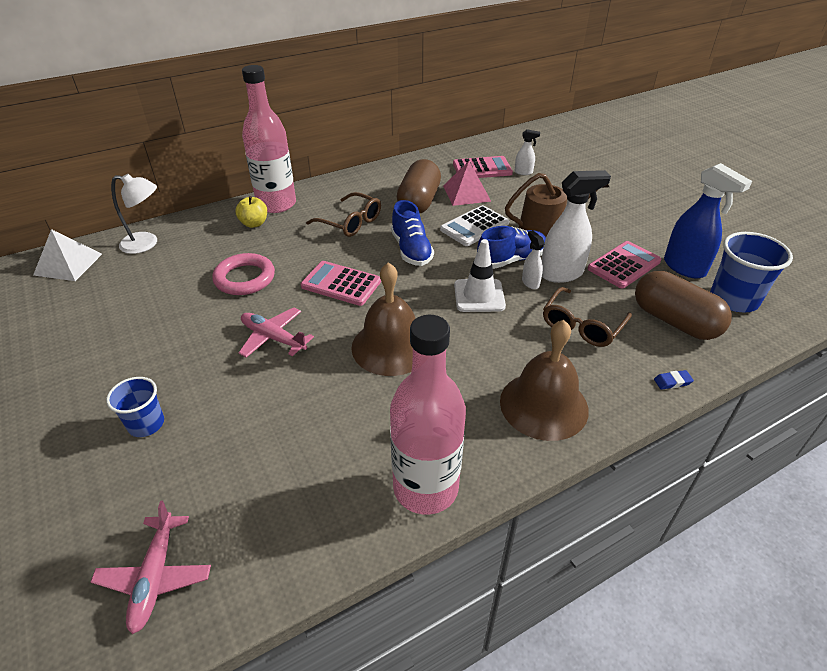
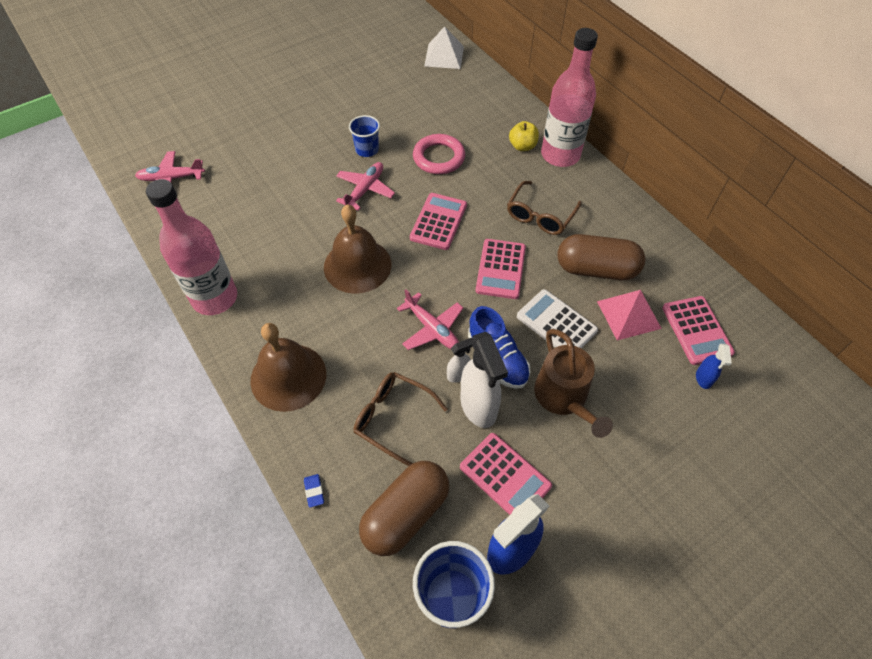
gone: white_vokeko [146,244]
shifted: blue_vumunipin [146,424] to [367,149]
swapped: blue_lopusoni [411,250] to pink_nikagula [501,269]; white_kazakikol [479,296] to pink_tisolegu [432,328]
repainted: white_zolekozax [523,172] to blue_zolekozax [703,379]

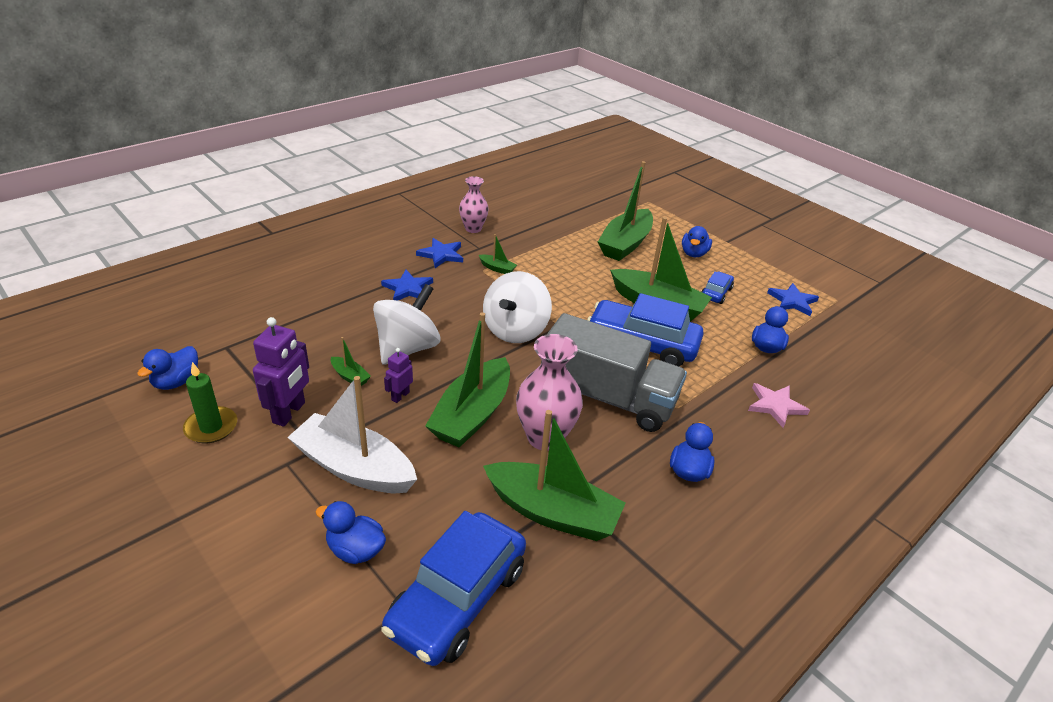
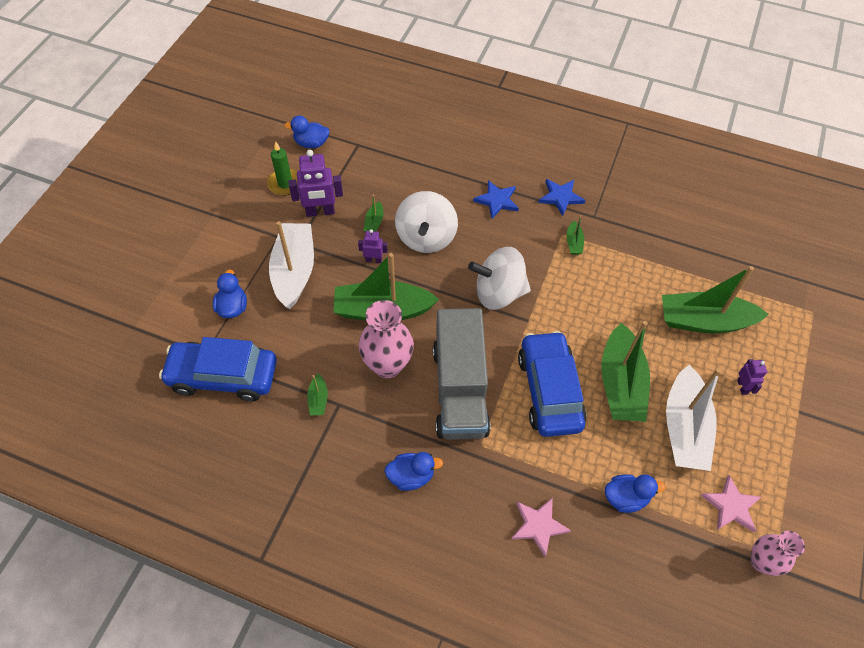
shifted: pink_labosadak [473,229] to [761,562]
swapped: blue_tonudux [693,253] to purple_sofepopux [742,387]; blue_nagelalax [716,293] to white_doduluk [684,428]
repainted: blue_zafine [792,301] to pink_zafine [731,506]
rotated: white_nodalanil [407,348] = [426,237] 90 degrees clockwise
scaled: green_doduluk [552,512] = [318,399] x0.42

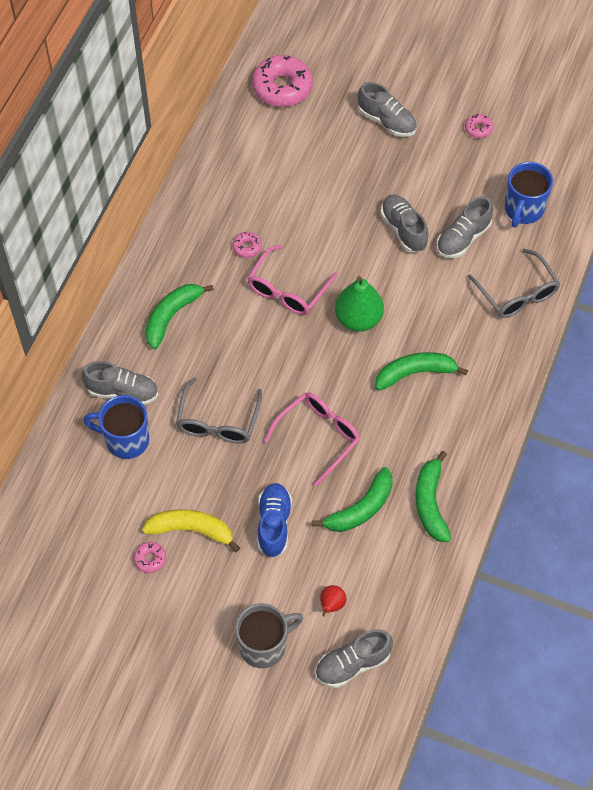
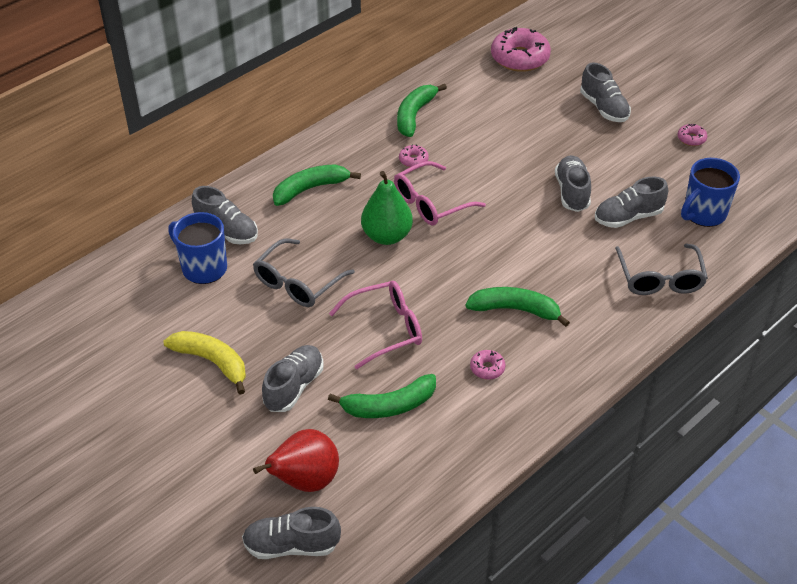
gone: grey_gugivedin [264,645]
shifted: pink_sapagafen [150,559] to [487,368]; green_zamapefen [358,319] to [386,236]; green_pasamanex [430,503] to [414,115]
repainted: blue_lopusoni [274,524] to grey_lopusoni [294,387]
scaled: red_zamapefen [331,605] = [305,481] x2.02

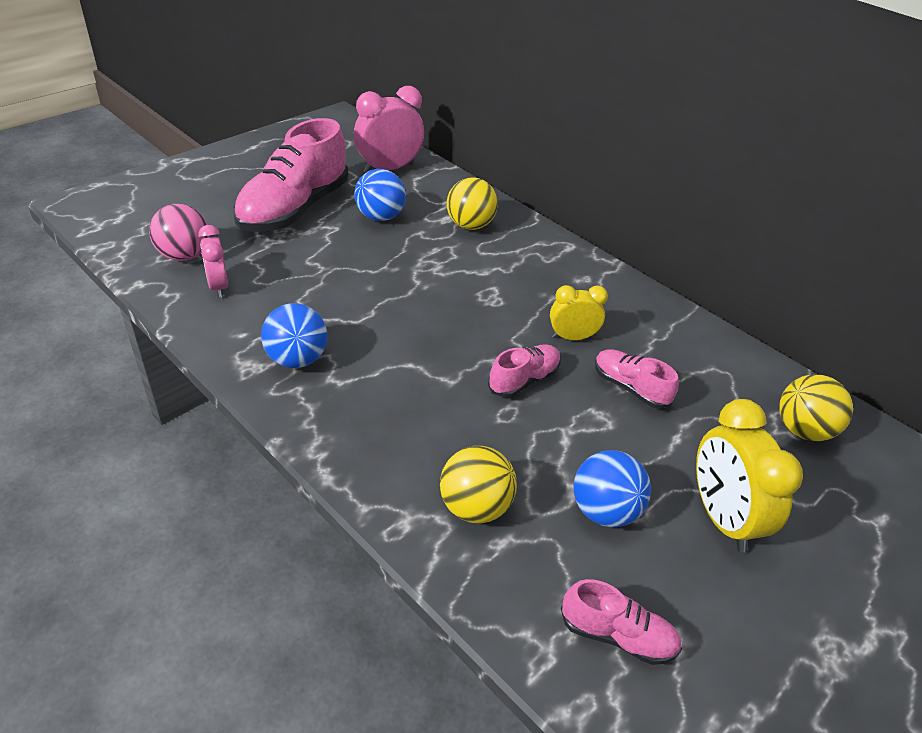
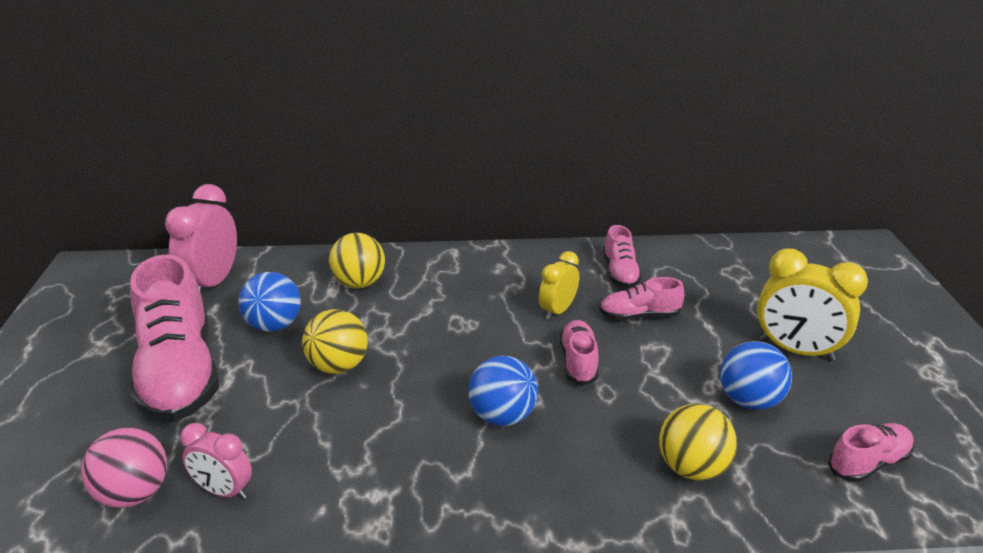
new: pink_lopusoni [620,273]
shifted: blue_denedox [297,359] to [502,416]; yellow_denedox [802,430] to [338,366]

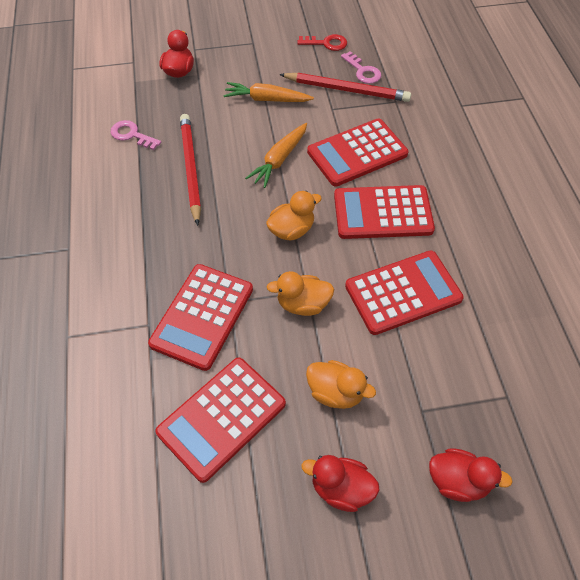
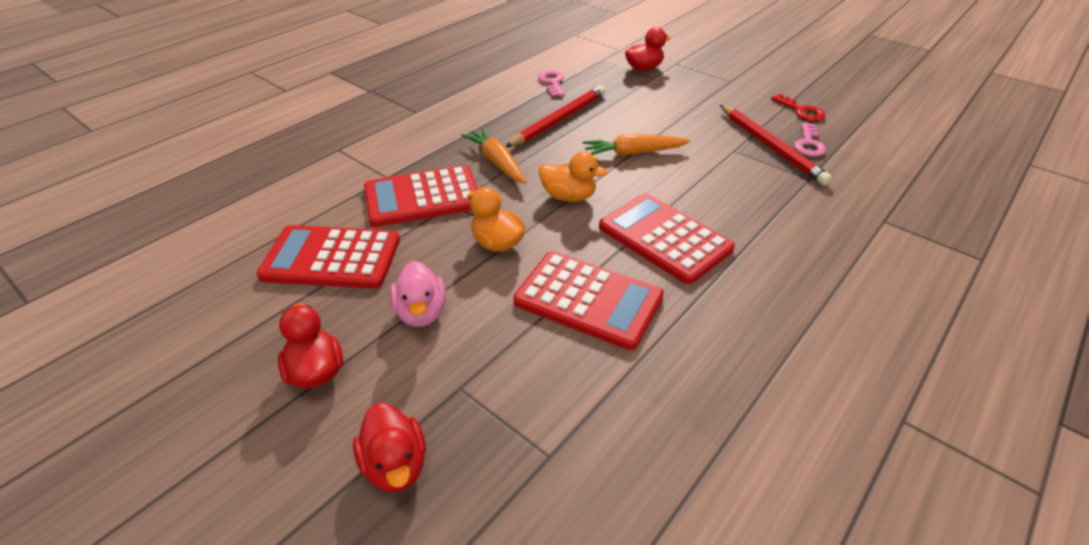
gone: red_nikagula [357,153]
shifted: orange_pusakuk [266,99] to [497,162]
repainted: orange_tonudux [335,392] to pink_tonudux [421,313]

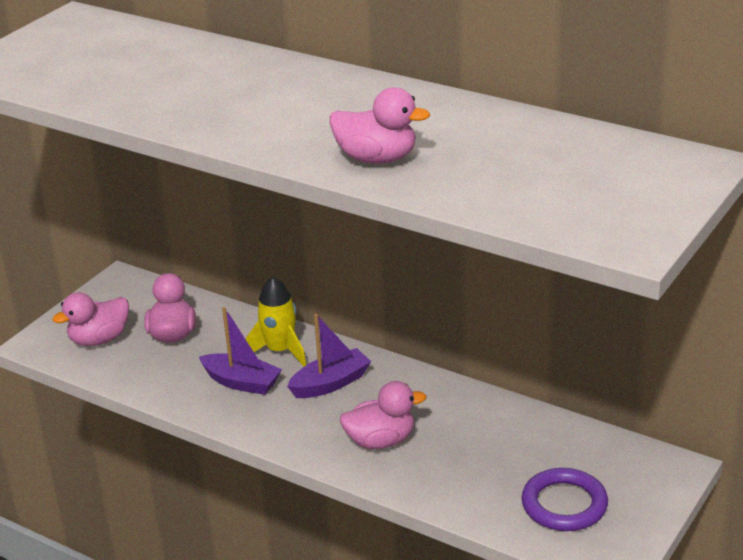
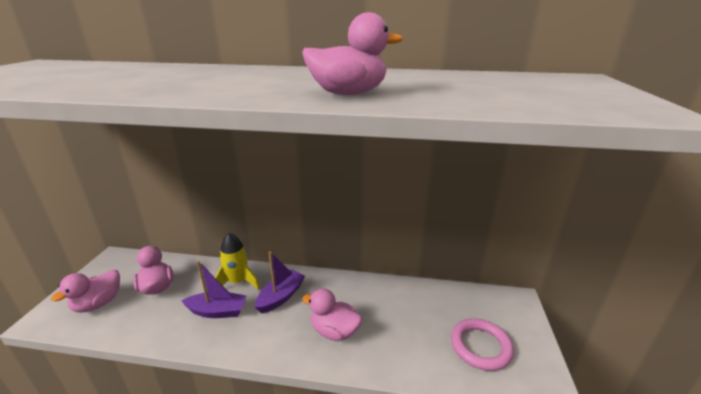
repainted: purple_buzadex [564,504] to pink_buzadex [480,346]
rotated: pink_tonudux [381,441] = [334,331] 120 degrees counterclockwise

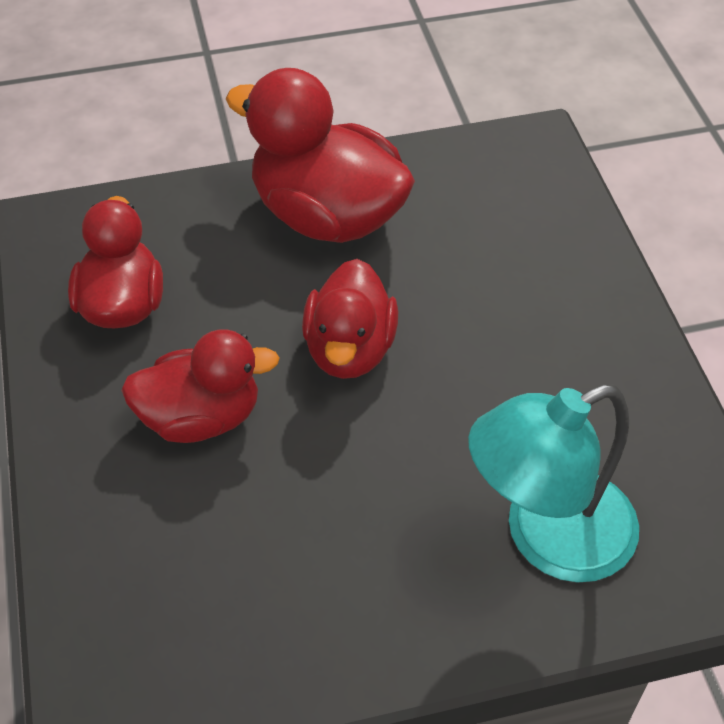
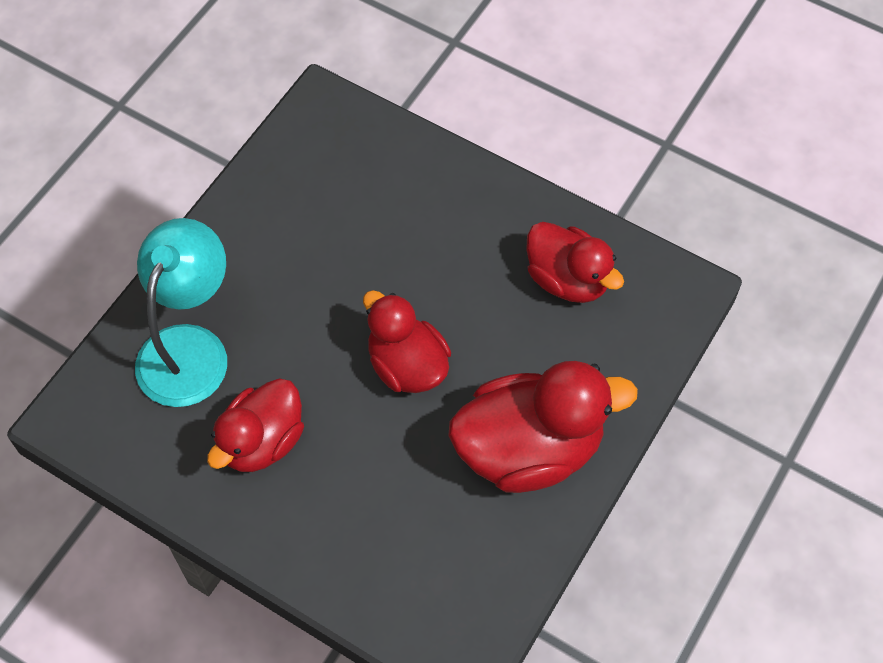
shifted: red_tonudux [201,417] to [262,441]

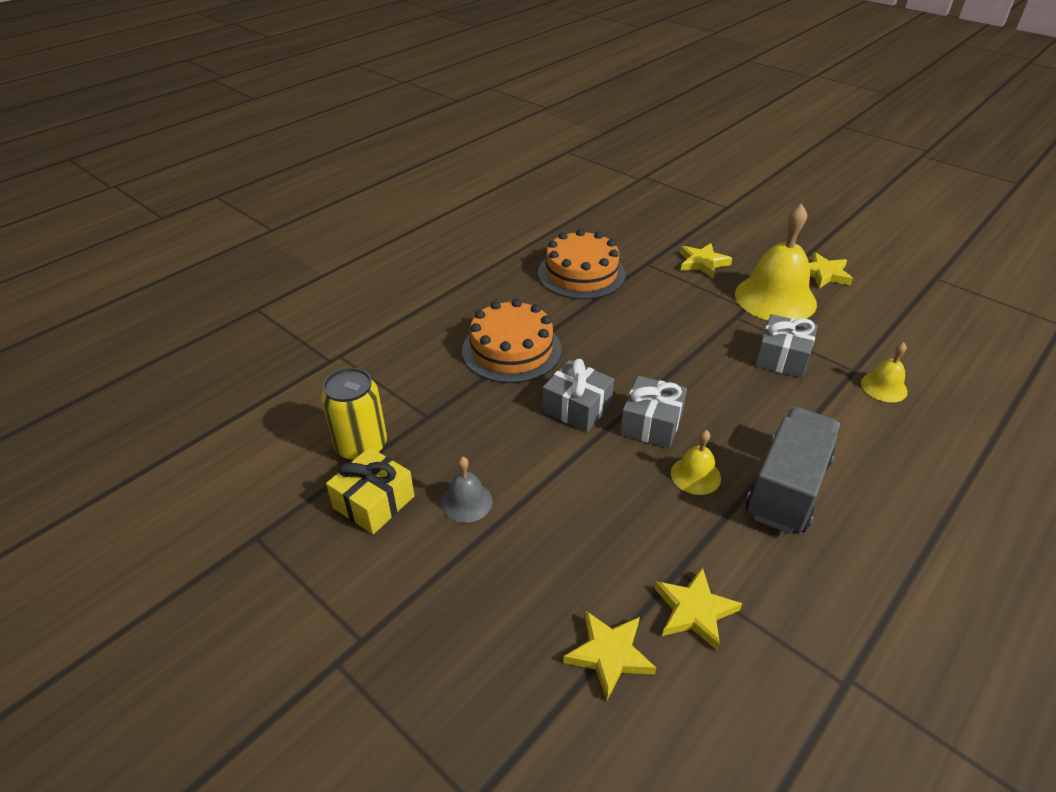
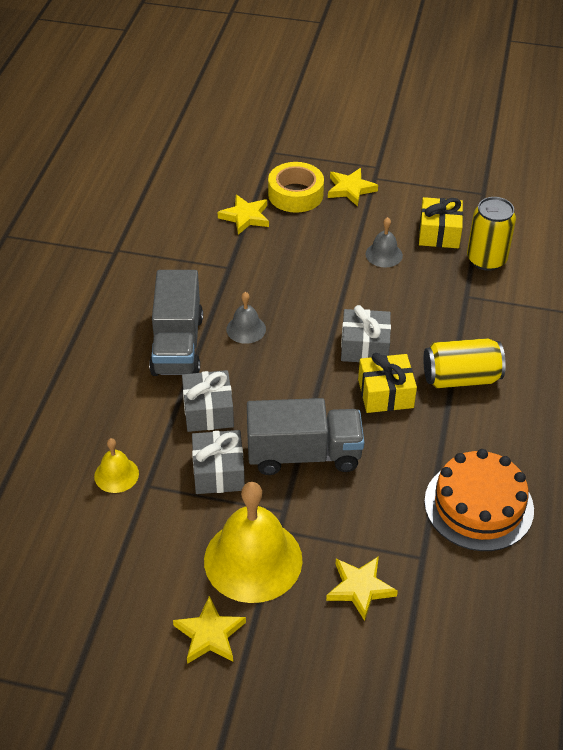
new: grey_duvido [304,454]; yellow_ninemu [295,194]; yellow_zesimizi [385,393]
shifted: grey_zesimizi [651,423] to [208,411]; yellow_zafine [694,611] to [350,189]
swapped: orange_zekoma [511,350] to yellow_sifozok [461,378]
repainted: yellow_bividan [695,475] to grey_bividan [246,329]

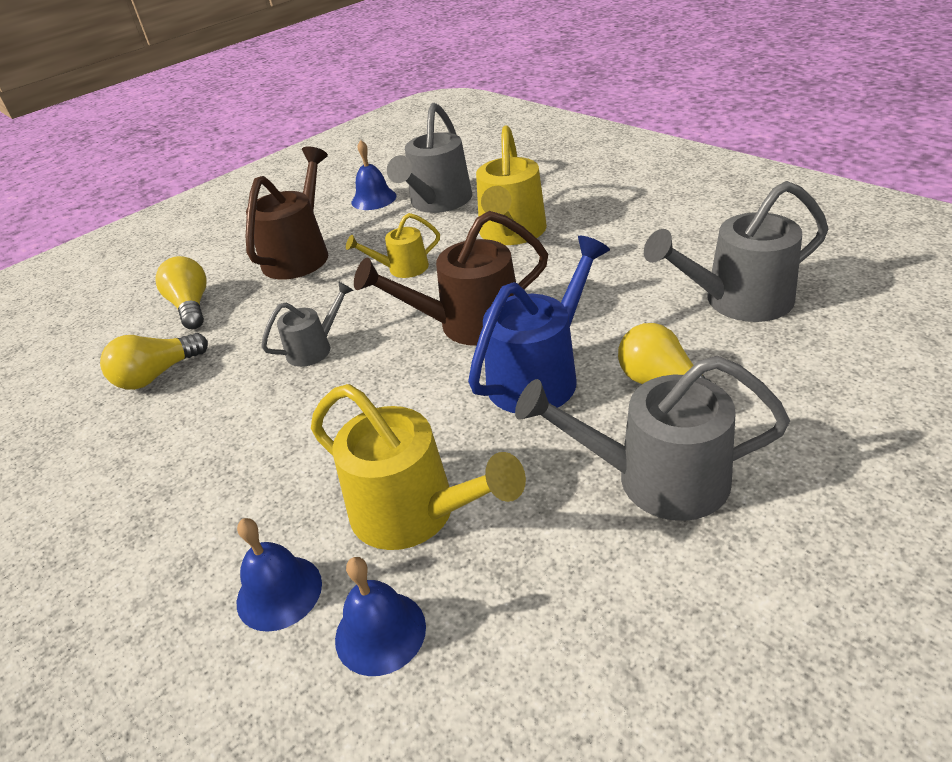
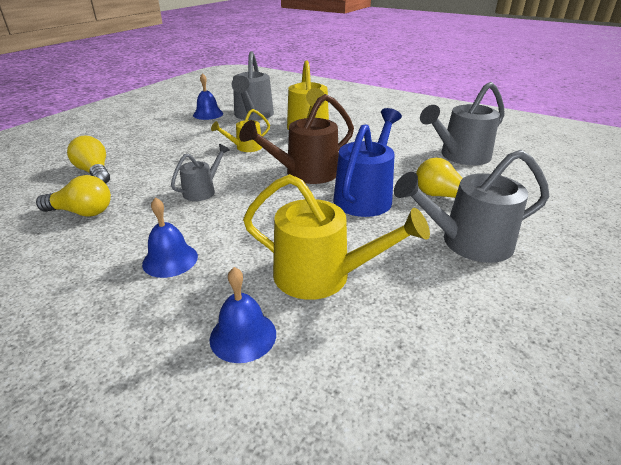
gone: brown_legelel [300,254]
shifted: blue_bividan [380,632] to [170,260]
rotated: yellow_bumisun [157,375] = [82,212] 120 degrees counterclockwise

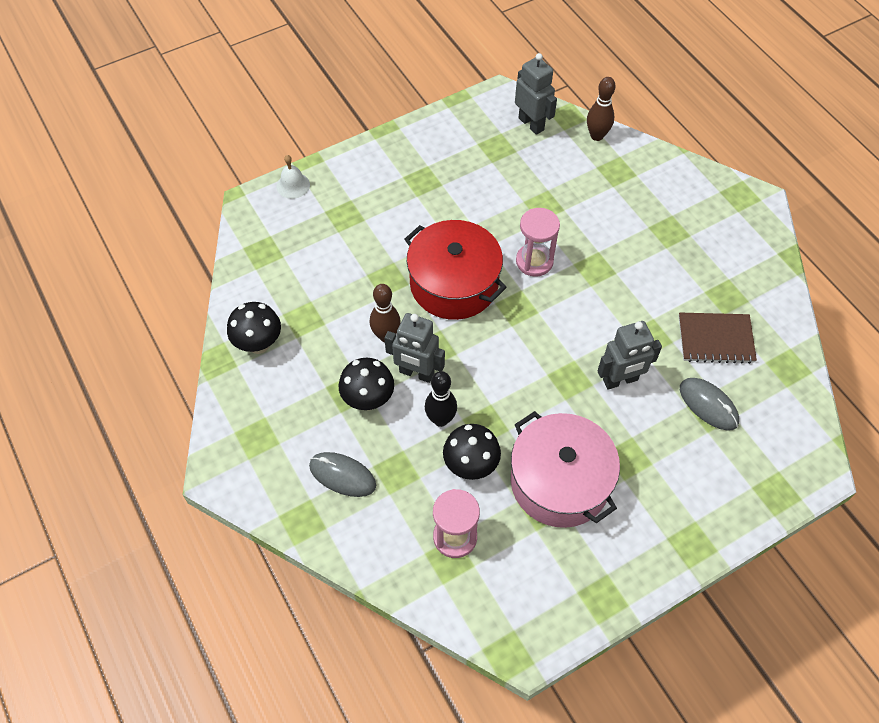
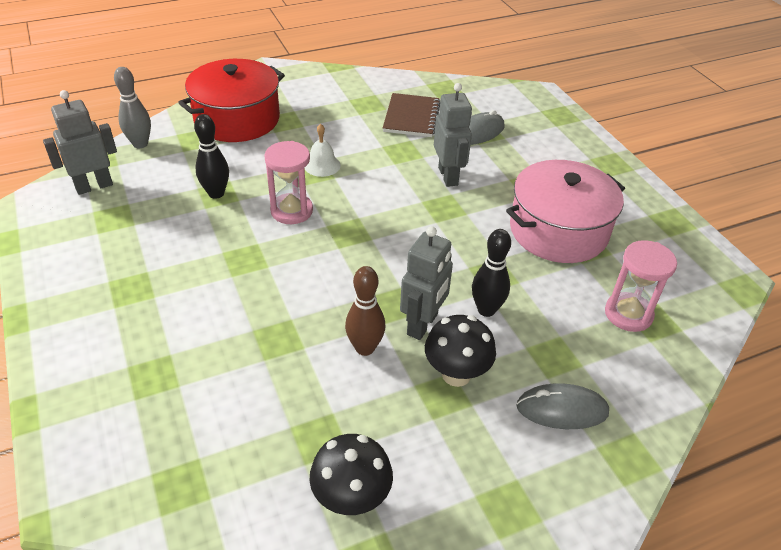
gone: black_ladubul [470,466]
new: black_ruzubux [216,193]
shifted: white_bividan [293,185] to [322,165]; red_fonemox [454,284] to [237,119]
repainted: brown_ruzubux [597,136] to grey_ruzubux [140,144]
rotated: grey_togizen [342,475] = [562,409] 60 degrees clockwise

